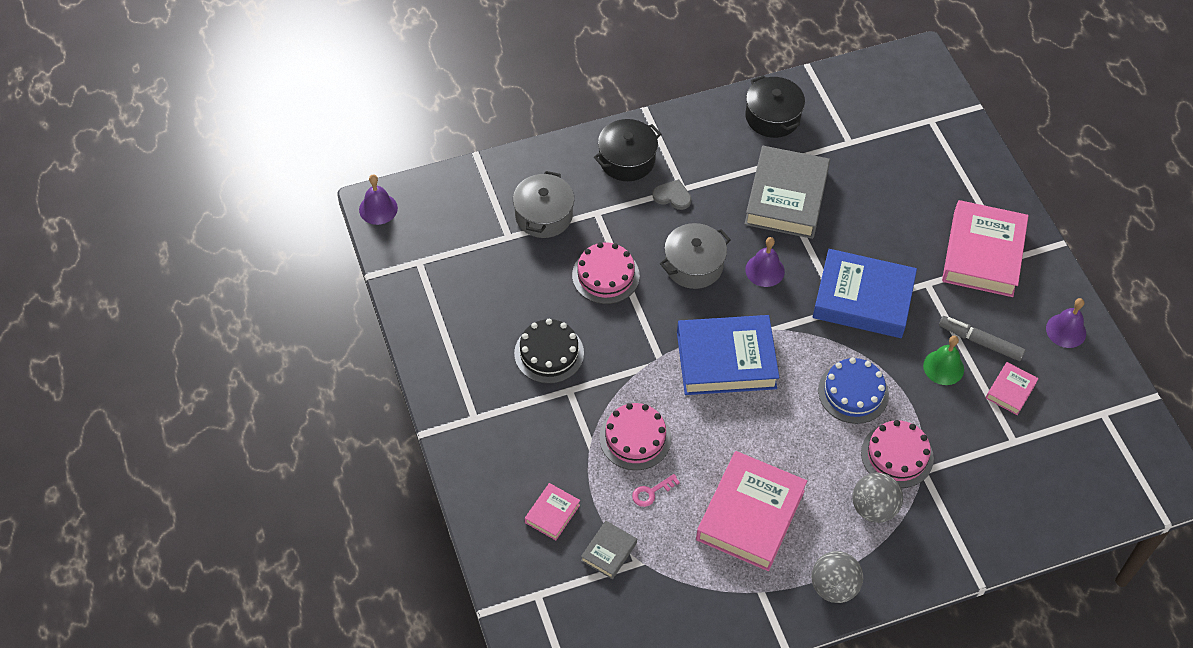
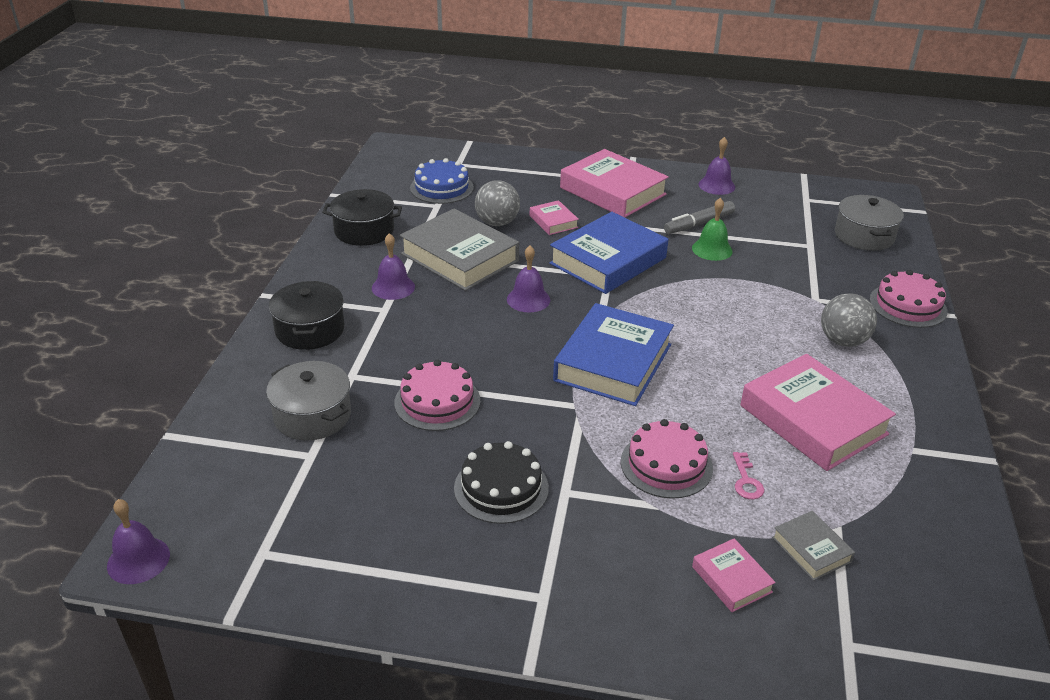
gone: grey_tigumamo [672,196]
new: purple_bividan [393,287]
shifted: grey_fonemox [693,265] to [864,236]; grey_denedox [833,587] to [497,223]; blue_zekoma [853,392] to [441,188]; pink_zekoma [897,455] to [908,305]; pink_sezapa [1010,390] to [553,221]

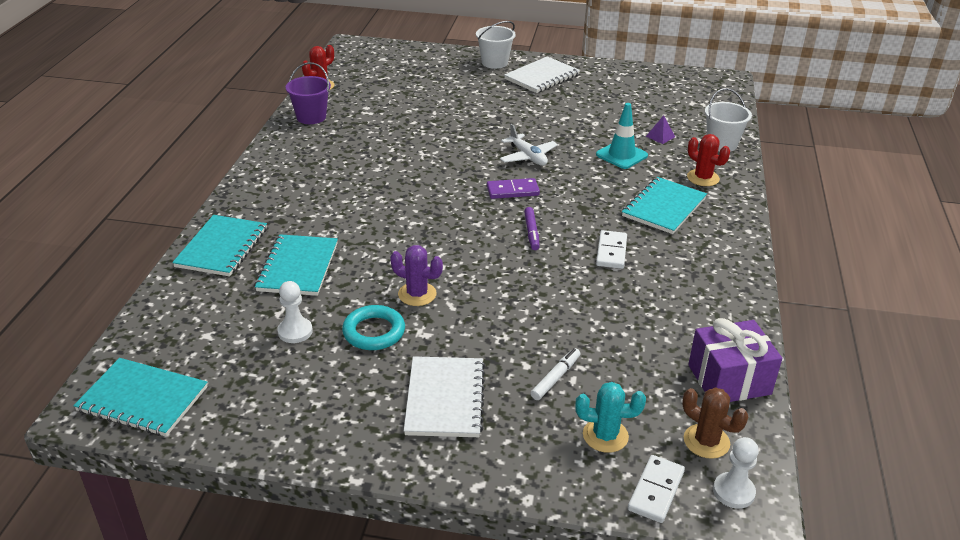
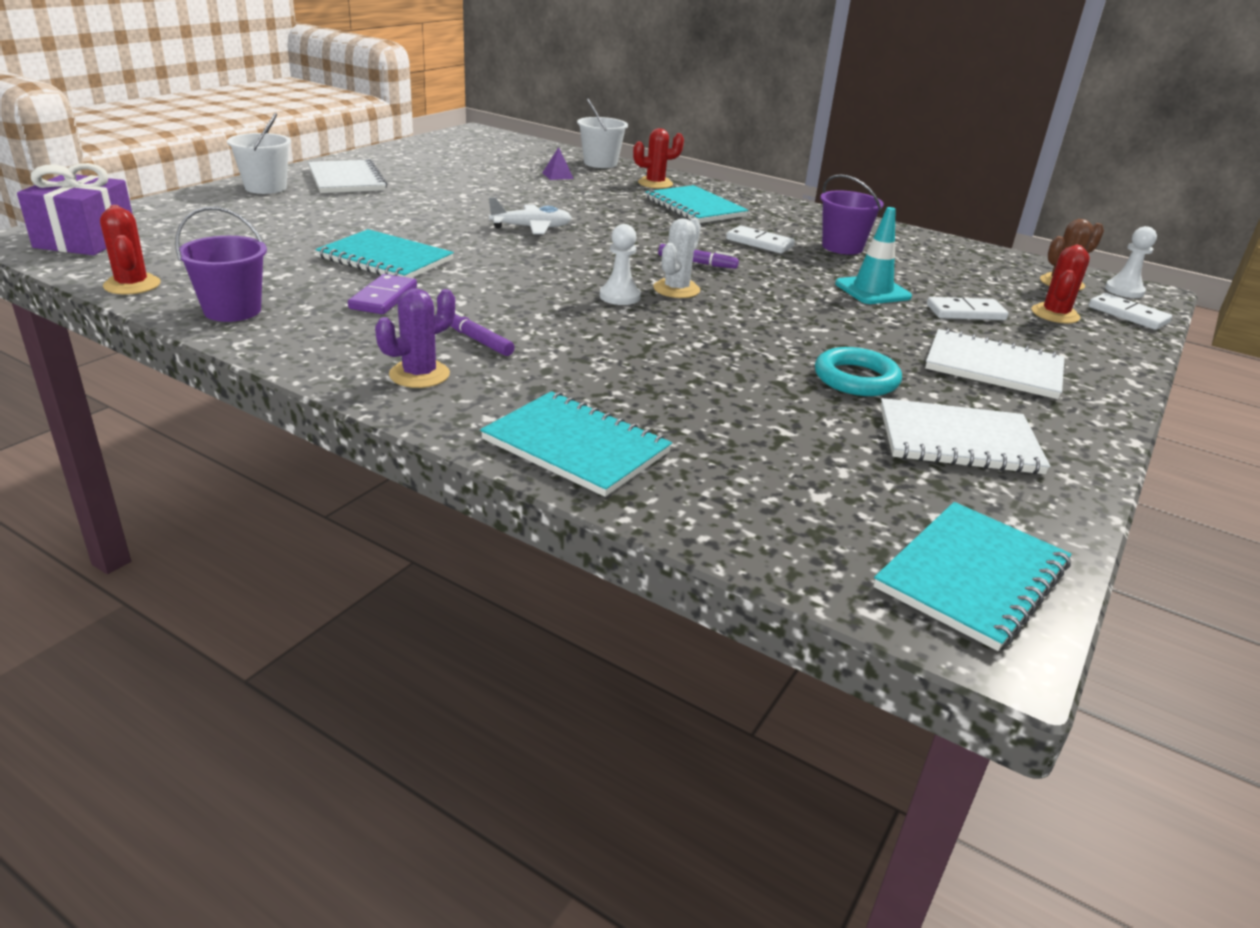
new: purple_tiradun [476,339]; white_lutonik [676,289]; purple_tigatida [842,247]; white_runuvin [958,440]
shifted: turquoise_runuvin [298,267] to [385,259]; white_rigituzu [295,331] to [619,297]; purple_lutonik [417,294] to [419,374]; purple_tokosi [512,191] to [384,298]; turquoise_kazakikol [621,155] to [872,290]; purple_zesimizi [729,379] to [85,240]
swapped: white_tiradun [555,378] to white_tokosi [965,312]
repainted: turquoise_lutonik [605,436] to red_lutonik [1055,314]

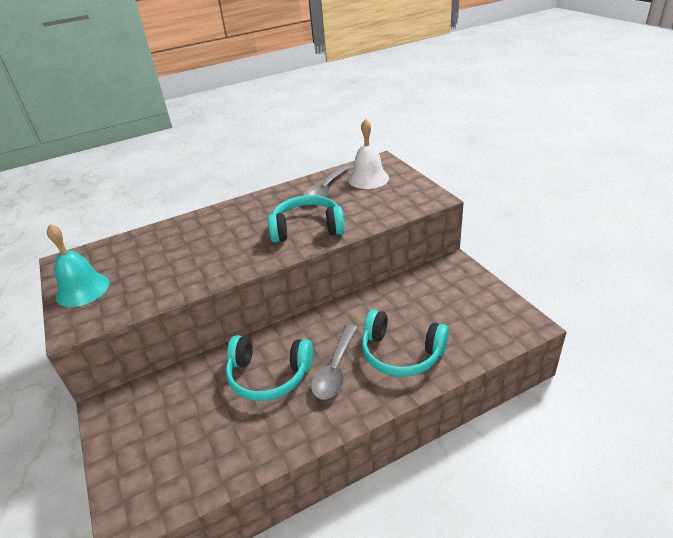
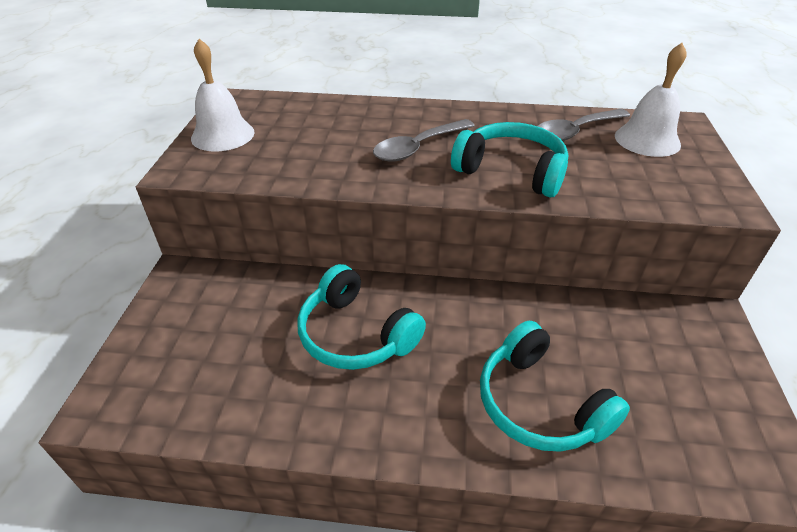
shifted: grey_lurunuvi [335,369] to [418,148]
repainted: turquoise_bividan [82,289] to white_bividan [223,135]

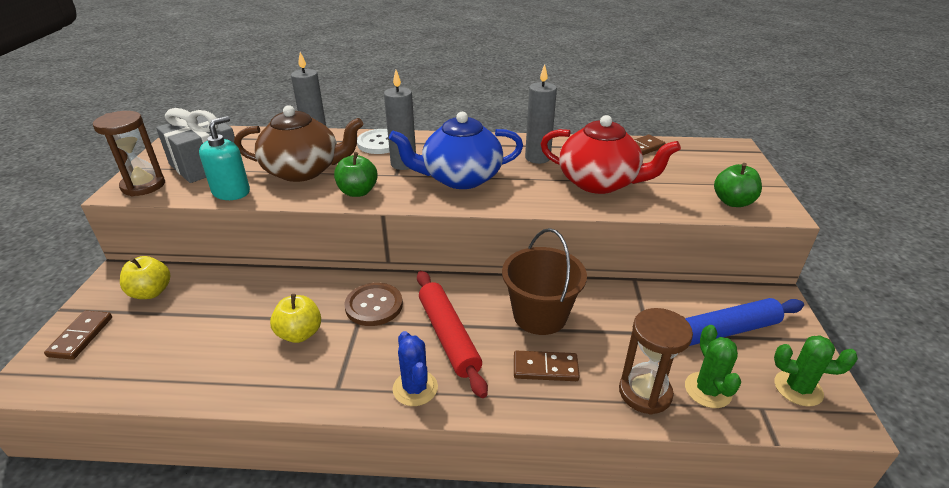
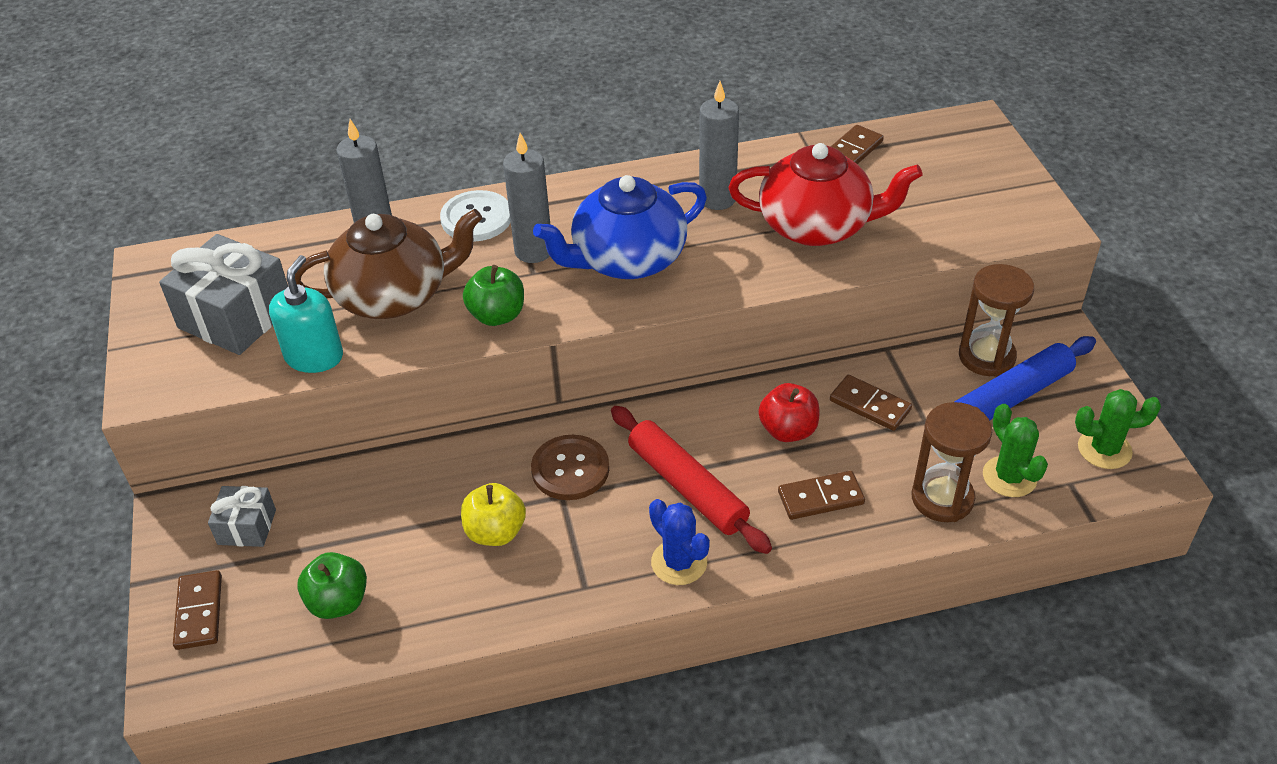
new: brown_tokosi [870,405]
shifted: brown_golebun [143,186] to [986,357]; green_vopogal [733,202] to [338,602]
swapped: yellow_vopogal [151,292] to grey_zesimizi [247,527]; brown_tigatida [540,315] to red_vopogal [788,430]

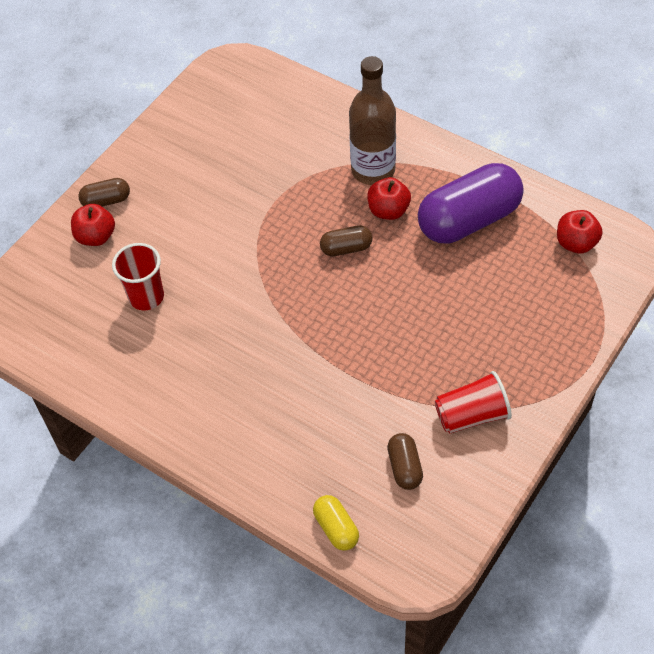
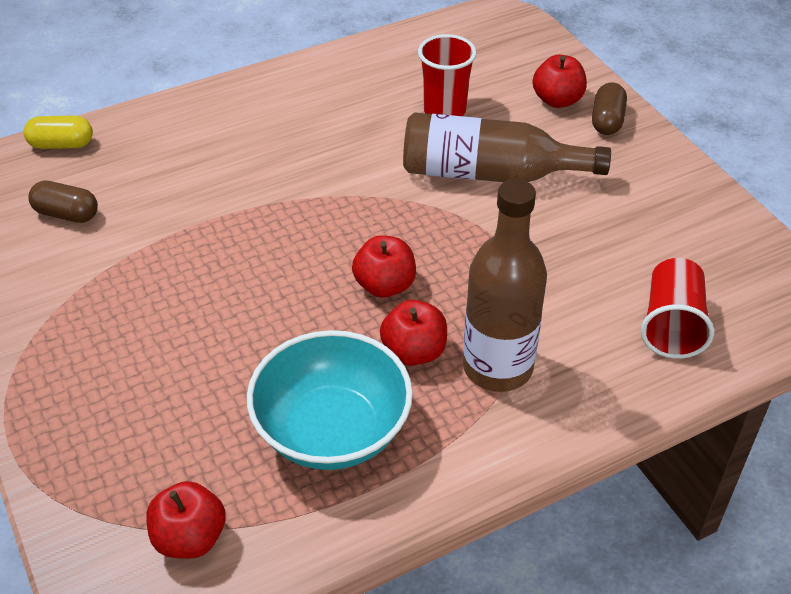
new: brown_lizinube [490,173]
shifted: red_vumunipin [471,415] to [671,325]
swapped: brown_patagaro [346,248] to red_vopogal [385,285]; purple_patagaro [469,220] to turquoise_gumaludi [332,430]

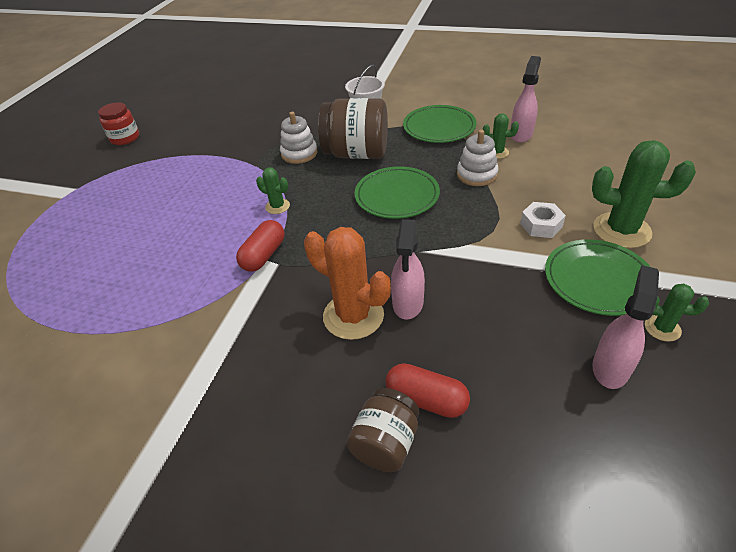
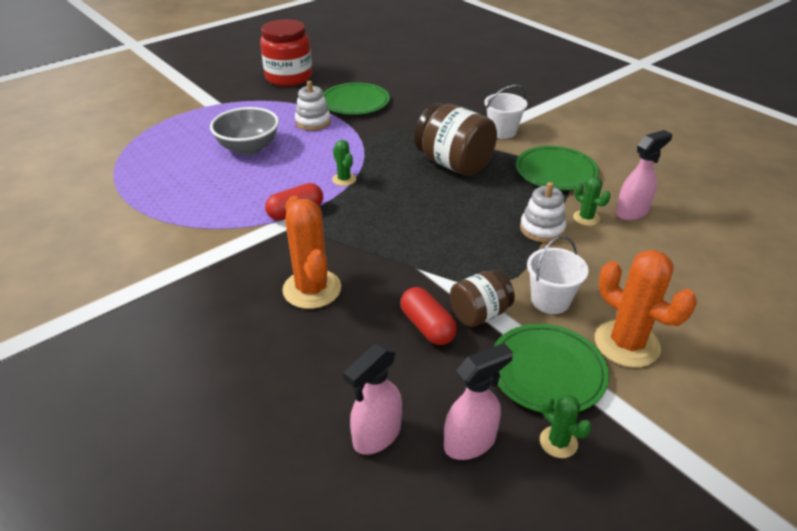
new: grey_gumaludi [248,148]
shifted: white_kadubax [299,153] to [313,122]; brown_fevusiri [385,443] to [479,314]; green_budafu [397,196] to [355,102]; red_patagaro [426,400] to [427,327]; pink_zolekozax [408,303] to [376,435]
swapped: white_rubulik [541,225] to white_tigatida [550,300]
repainted: green_lutonik [621,230] to orange_lutonik [626,344]
scaled: red_fevusiri [125,138] = [288,77] x1.69

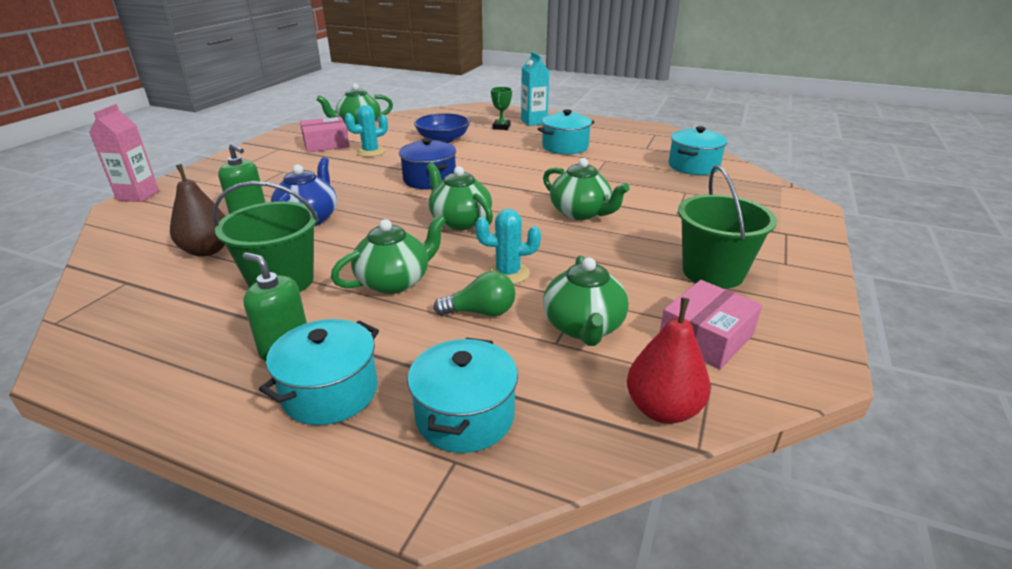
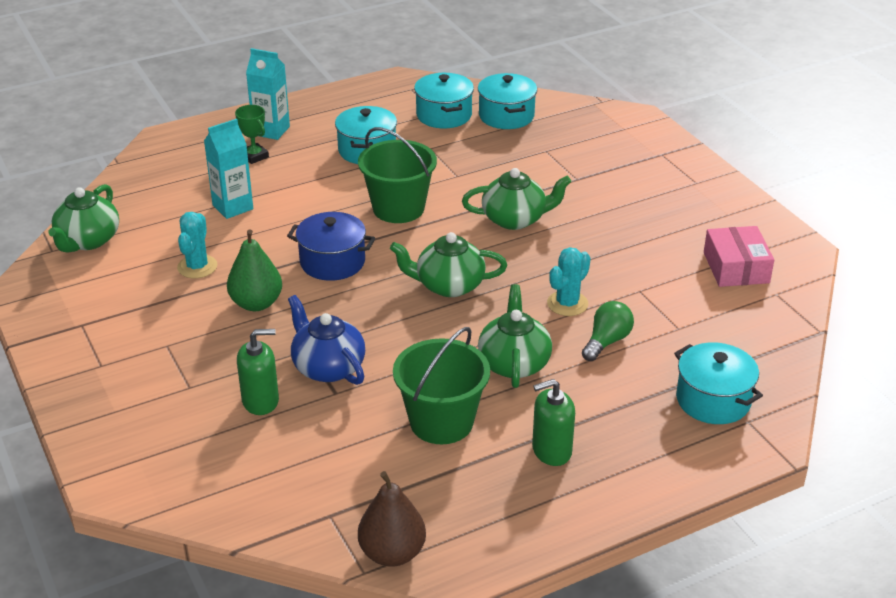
gone: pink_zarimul [138,195]; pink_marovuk [326,144]; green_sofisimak [583,327]; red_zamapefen [662,409]
new: green_zamapefen [256,303]
shifted: brown_zamapefen [207,250] to [392,553]; turquoise_fonemox [330,392] to [444,115]; green_tigatida [713,272] to [398,208]
swapped: blue_gumaludi [443,139] to turquoise_zarimul [233,207]

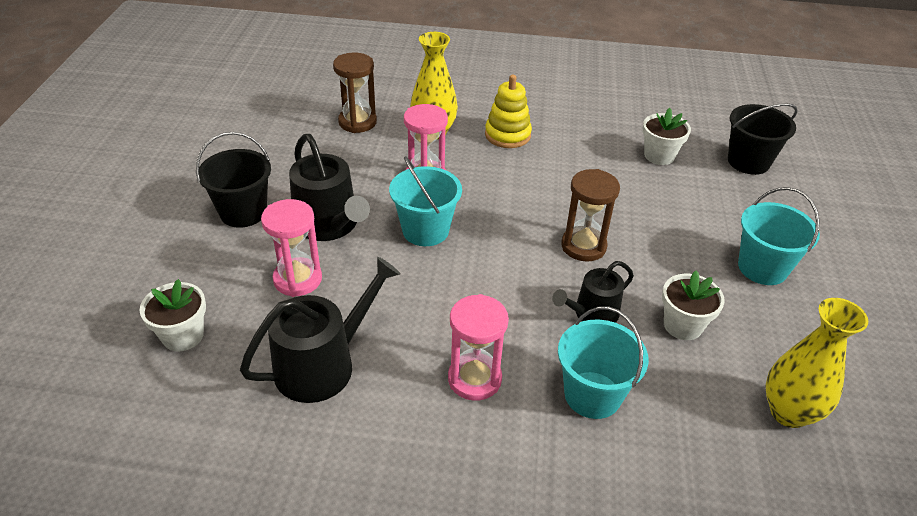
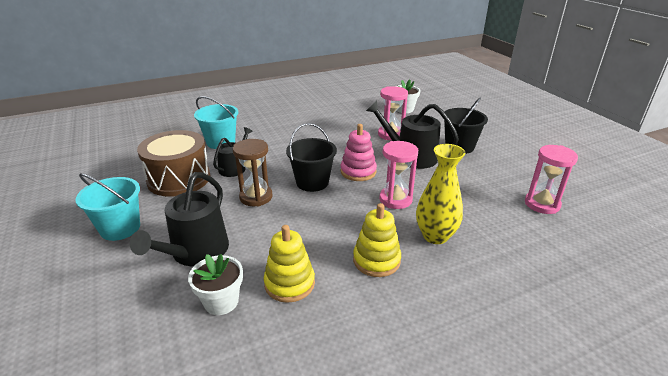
gone: brown_golebun [357,122]; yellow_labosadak [788,412]
new: yellow_kadubax [289,283]
shifted: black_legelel [323,364] to [196,252]; pink_golebun [474,379] to [542,204]; black_tigatida [748,162] to [312,182]
swapped: turquoise_tigatida [425,230] to pink_kadubax [358,172]; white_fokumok [683,325] to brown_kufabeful [179,179]

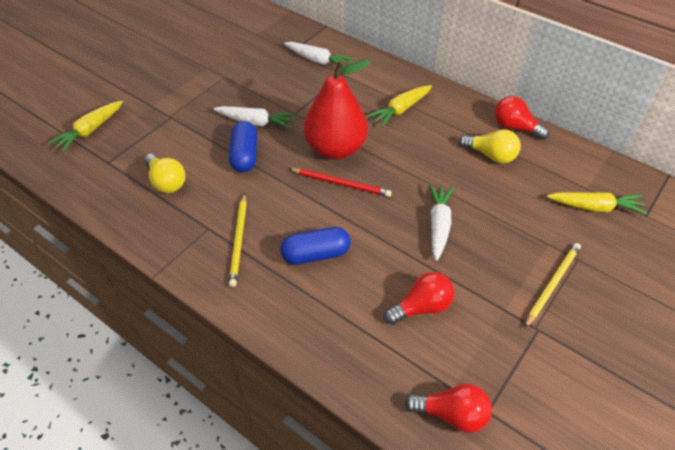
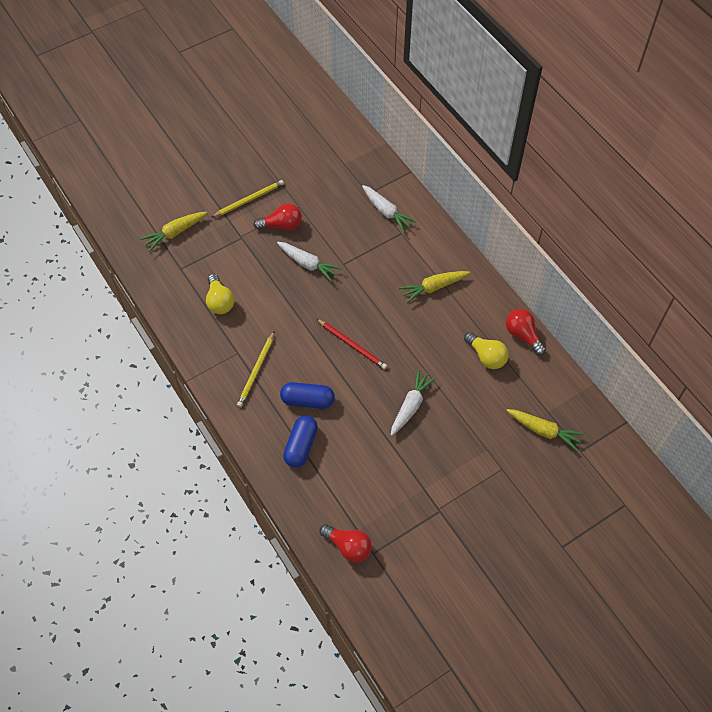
gone: red_zamapefen [335,149]
shifted: blue_patagaro [245,156] to [301,446]; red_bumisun [421,307] to [281,225]; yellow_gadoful [552,284] to [249,200]

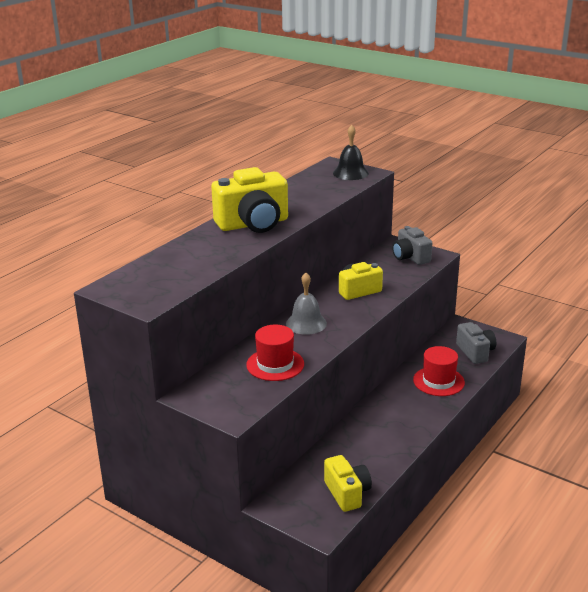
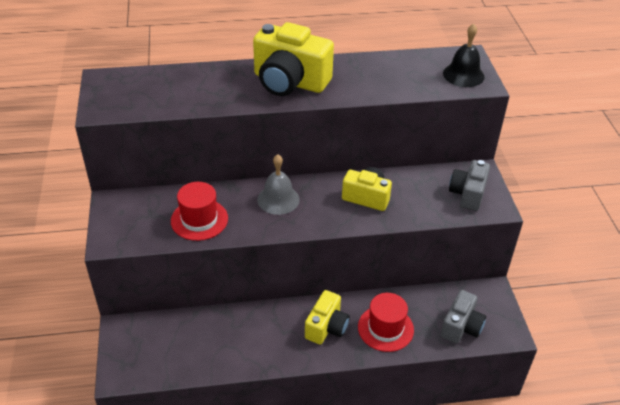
shifted: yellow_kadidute [347,493] to [326,327]

